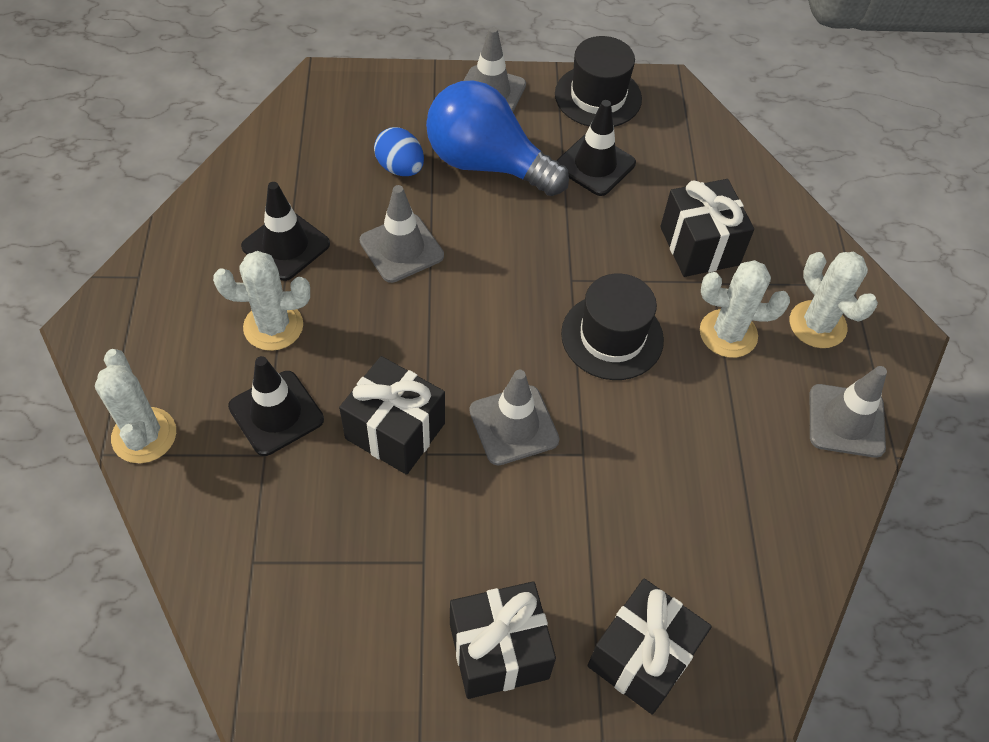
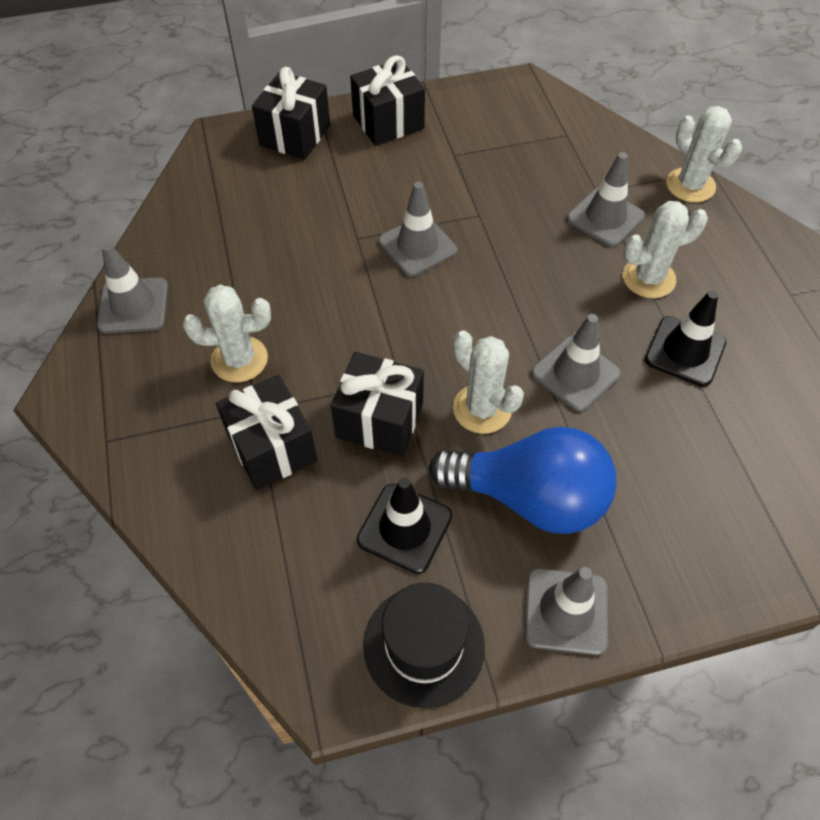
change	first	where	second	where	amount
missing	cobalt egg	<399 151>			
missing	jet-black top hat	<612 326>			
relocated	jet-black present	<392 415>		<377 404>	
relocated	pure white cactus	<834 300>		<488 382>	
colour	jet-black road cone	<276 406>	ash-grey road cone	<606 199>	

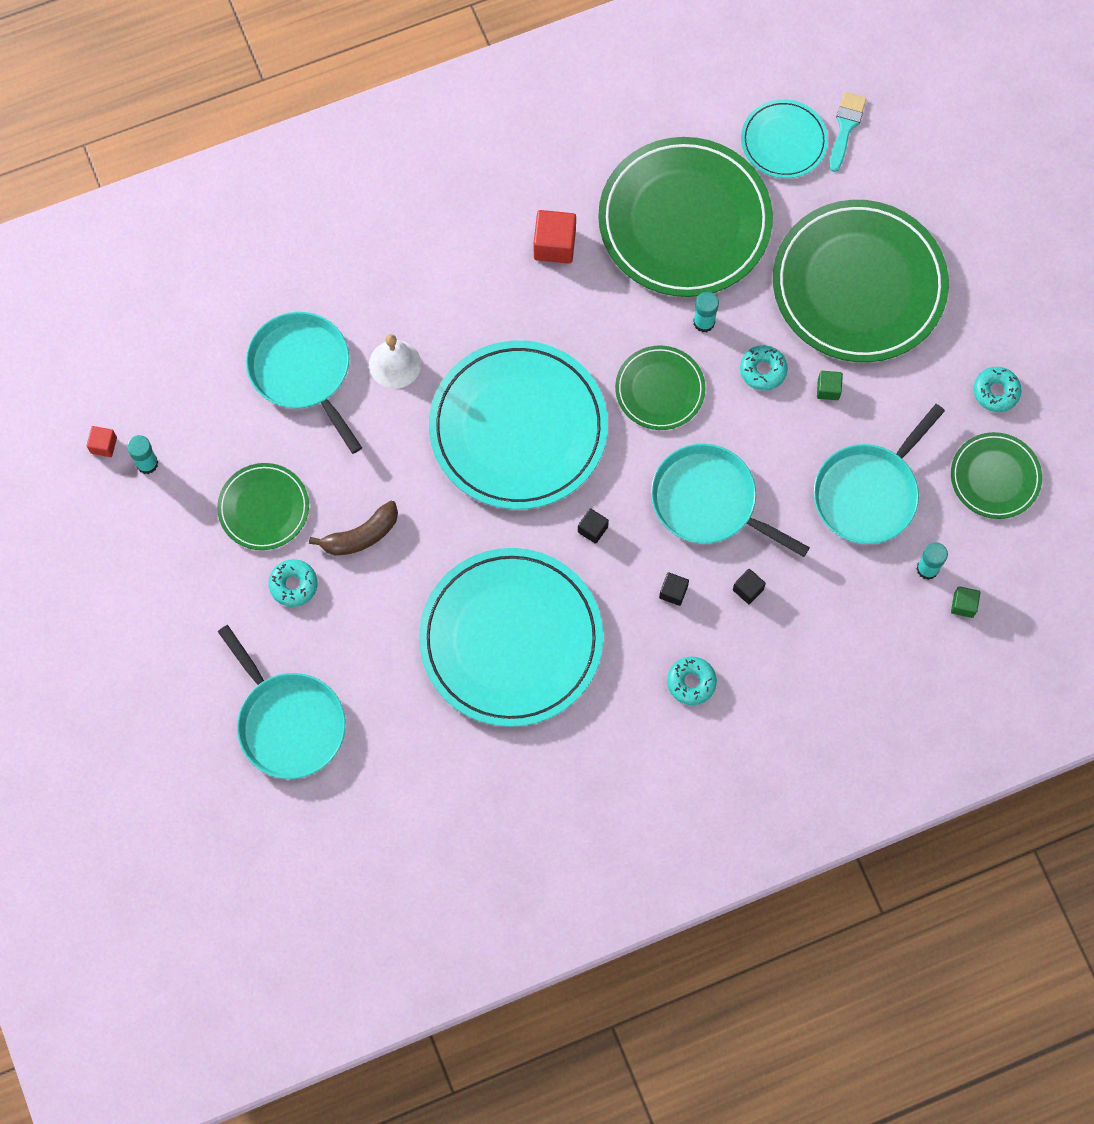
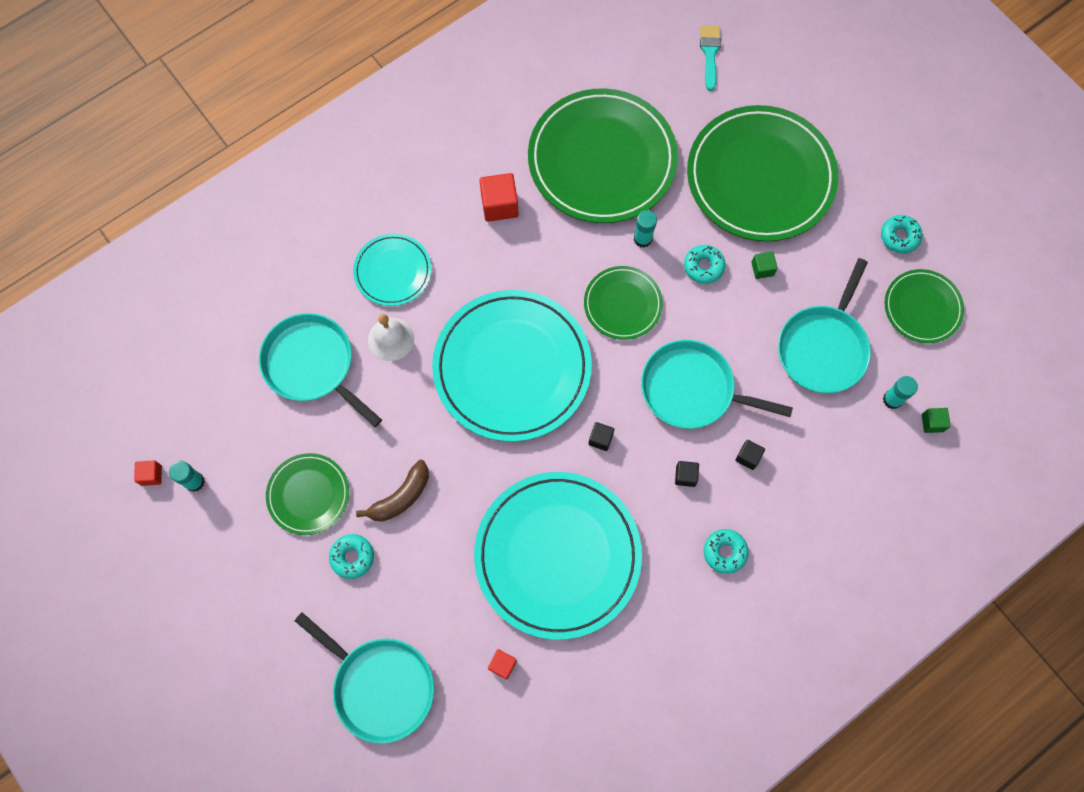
change	first	where	second	where	amount
appeared			red cube	<502 664>	
relocated	turquoise flat dish	<784 138>		<392 270>	

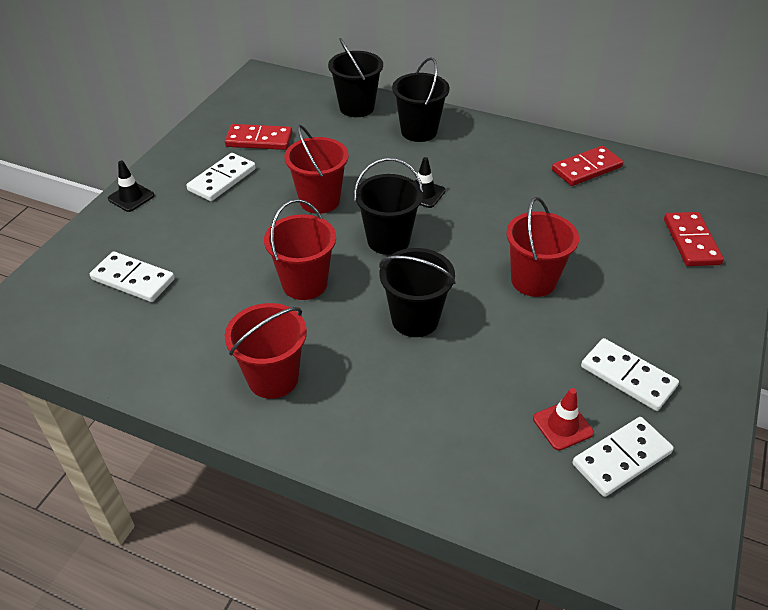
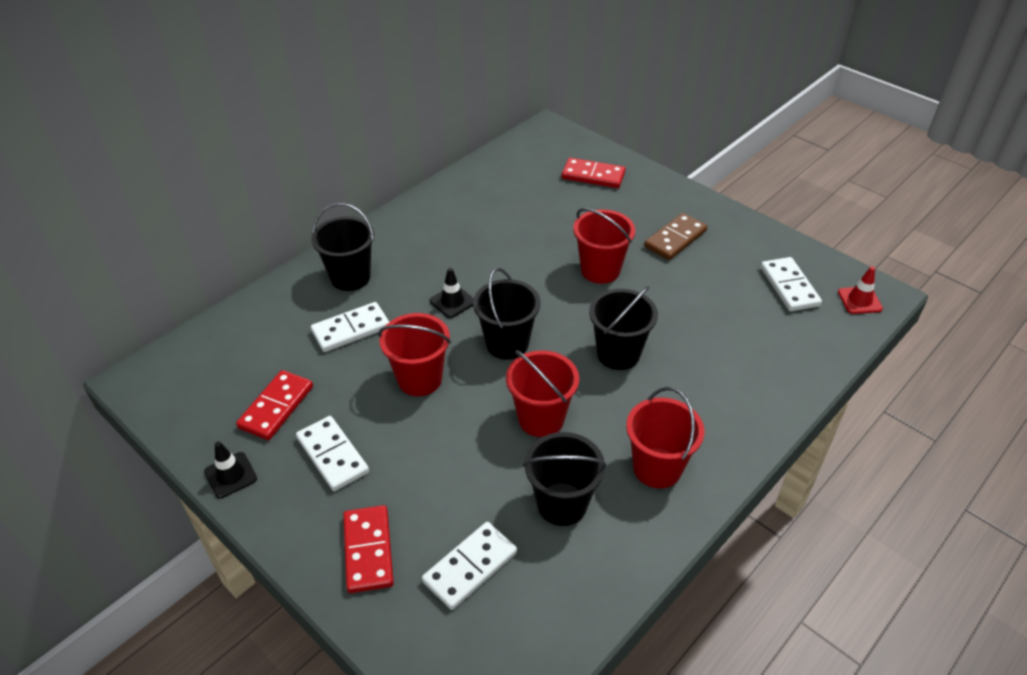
change	first	where	second	where	amount
appeared			russet domino	<675 236>	
relocated	jet-black road cone	<131 186>		<230 469>	
relocated	jet-black pail	<355 77>		<564 479>	
relocated	red road cone	<563 419>		<860 290>	
relocated	red domino	<587 166>		<368 549>	
relocated	pure white domino	<630 374>		<350 327>	

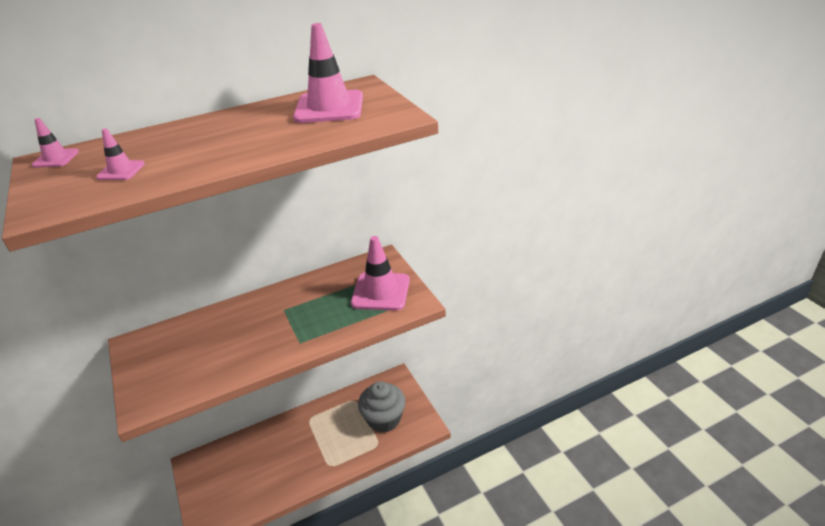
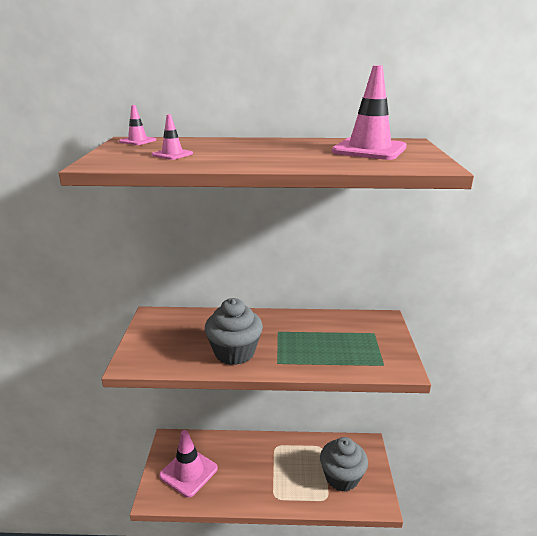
change	first	where	second	where	amount
appeared			ash-grey cupcake	<234 331>	
relocated	rosy road cone	<380 273>		<188 464>	

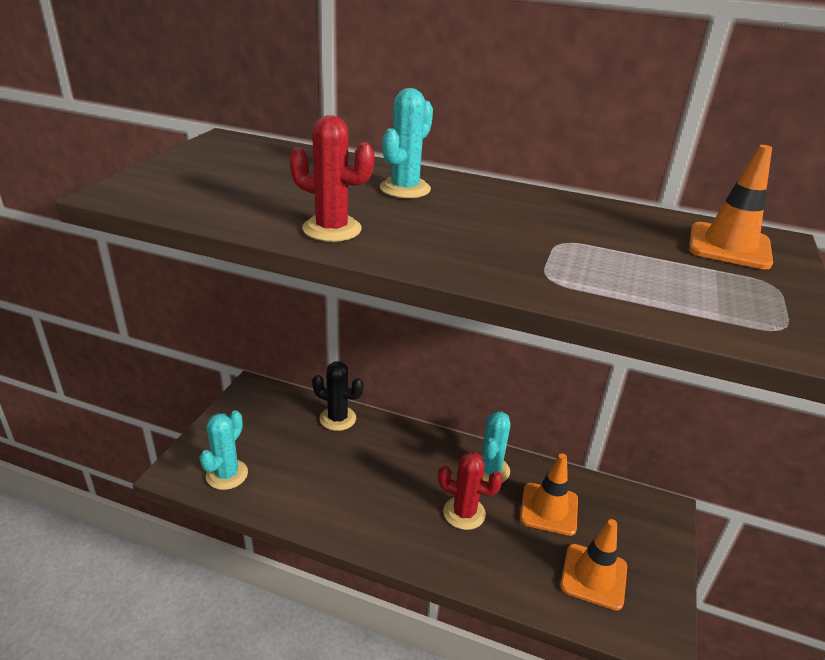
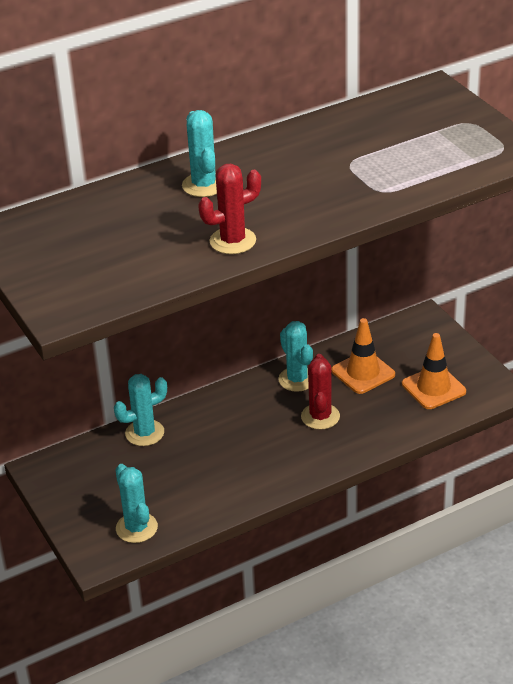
change	first	where	second	where	amount
missing	bright orange road cone	<731 207>			
colour	jet-black cactus	<338 396>	turquoise cactus	<140 410>	
spun	red cactus	<470 491>		<320 392>	60 degrees counterclockwise

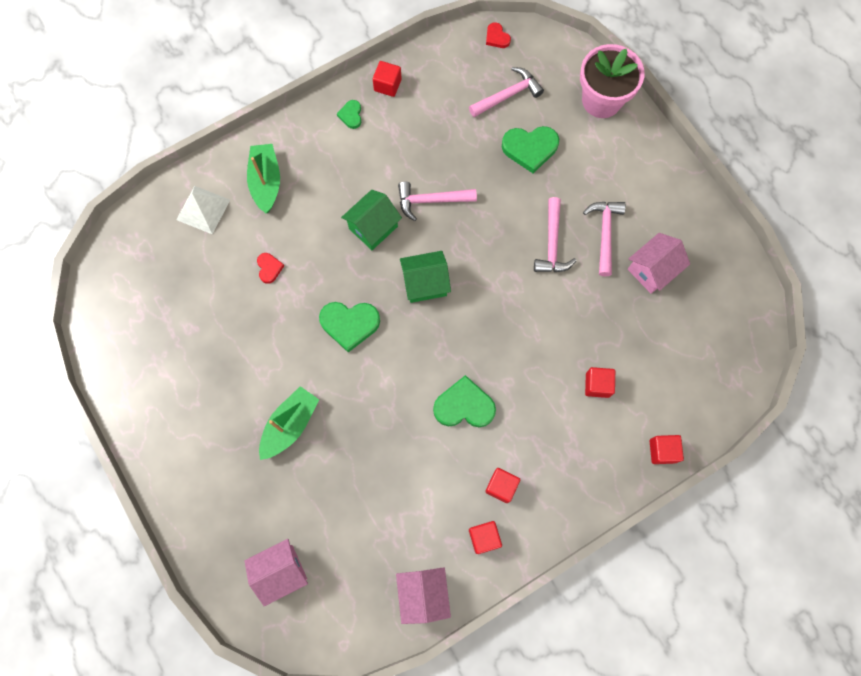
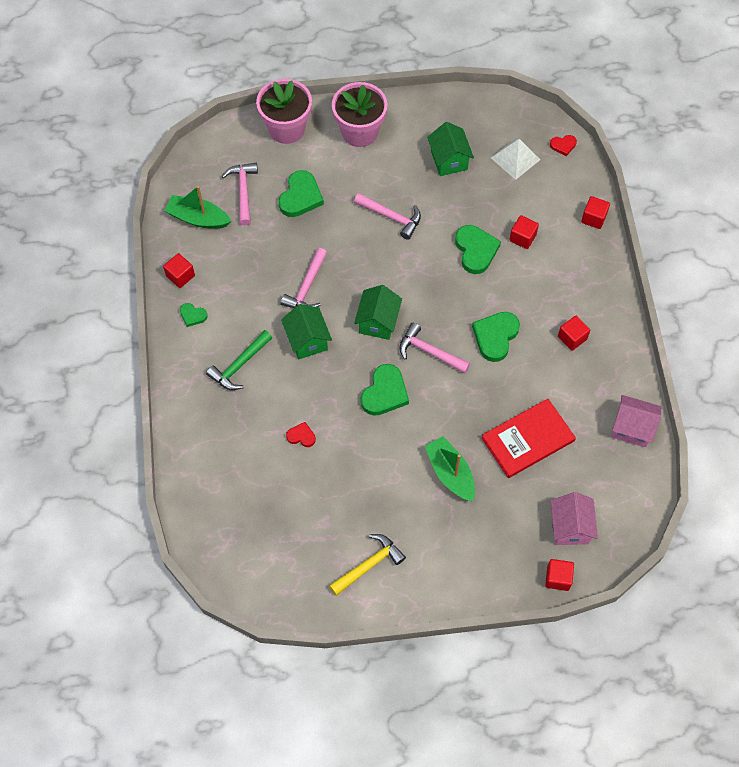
change	first	where	second	where	amount
appeared			green hammer	<239 360>	
appeared			golden hammer	<367 565>	
appeared			rosy plant pot	<359 114>	
appeared			green love heart	<478 249>	
appeared			red hardback	<528 438>	
relocated	pure white pyramid shape	<203 210>		<515 159>	
relocated	green boat	<263 178>		<198 207>	
relocated	red cube	<485 537>		<559 575>	
relocated	red love heart	<498 35>		<563 145>	
relocated	rosy hammer	<604 239>		<434 348>	
colour	rosy cottage	<659 263>	green cottage	<450 149>	

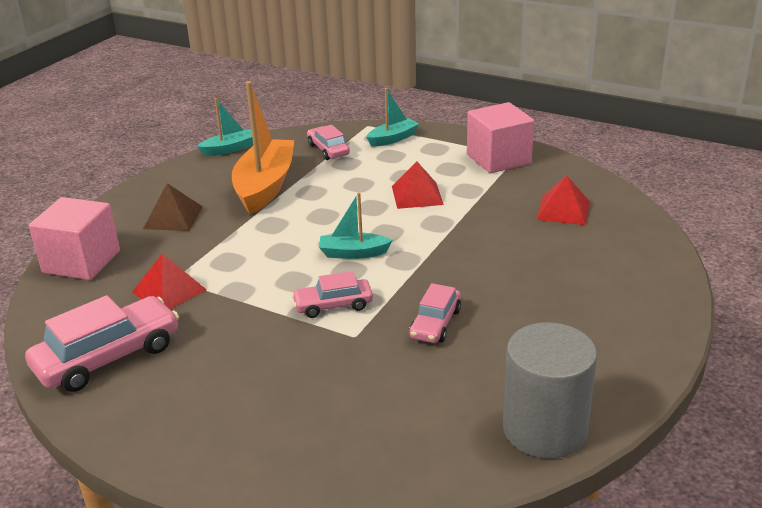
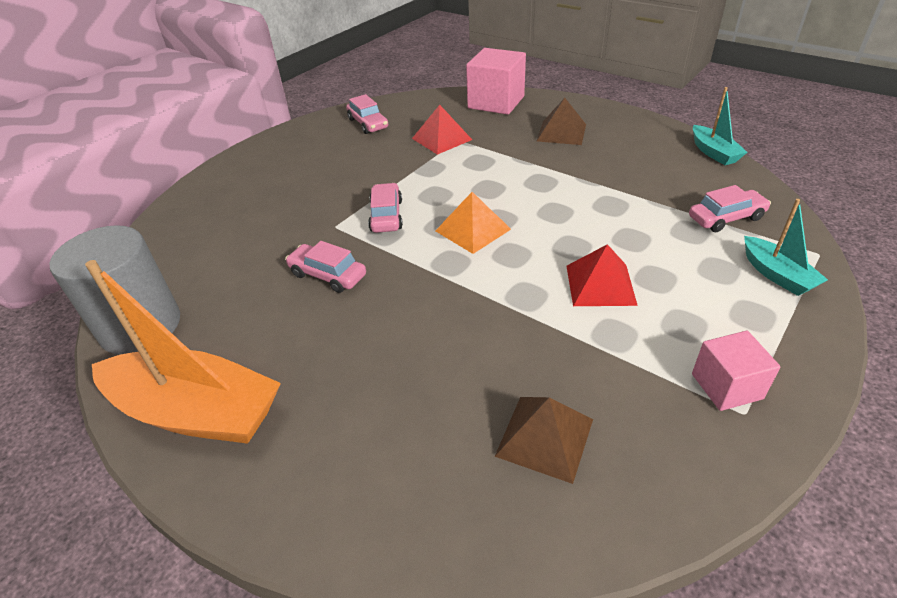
change	first	where	second	where	amount
relocated	bright orange boat	<263 147>		<183 352>	
exchanged	turquoise boat	<356 225>	bright orange pyramid shape	<473 223>	
colour	red pyramid shape	<563 200>	russet pyramid shape	<544 440>	
size	rosy car	<102 343>		<367 114>	x0.58
size	rosy cube	<500 137>		<736 371>	x0.61

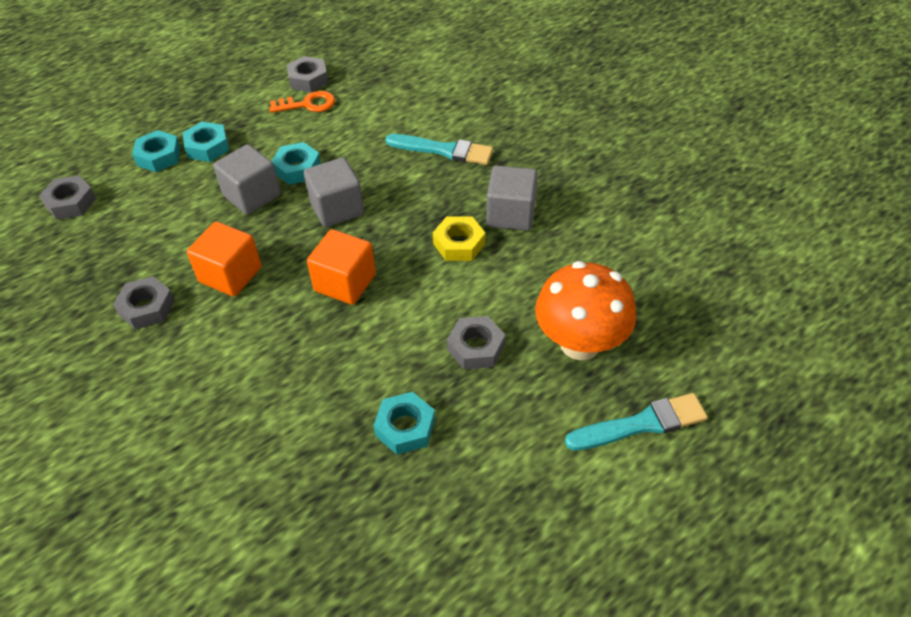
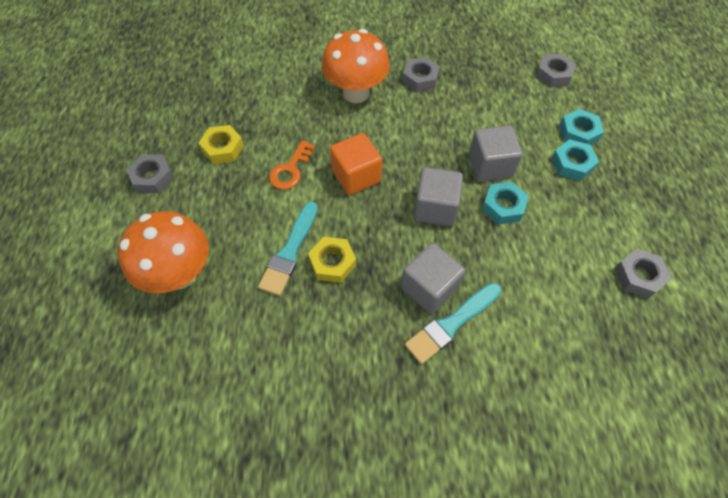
change	first	where	second	where	amount
missing	bright orange cube	<224 259>			
appeared			bright orange fungus	<356 66>	
relocated	bright orange latchkey	<302 102>		<292 165>	
relocated	ash-grey hex nut	<476 343>		<150 173>	
relocated	ash-grey cube	<512 198>		<433 278>	
relocated	turquoise brush	<636 421>		<288 248>	
colour	turquoise hex nut	<404 423>	golden hex nut	<221 144>	

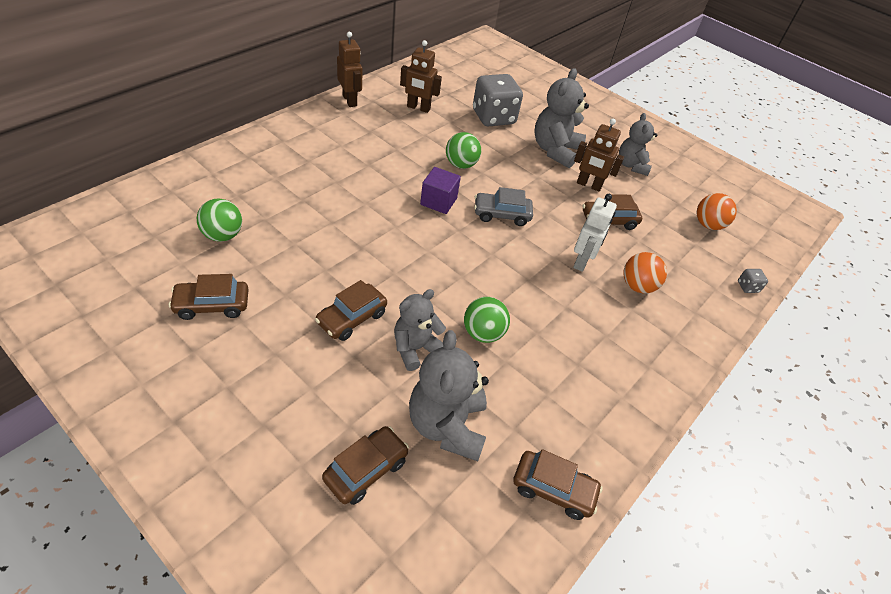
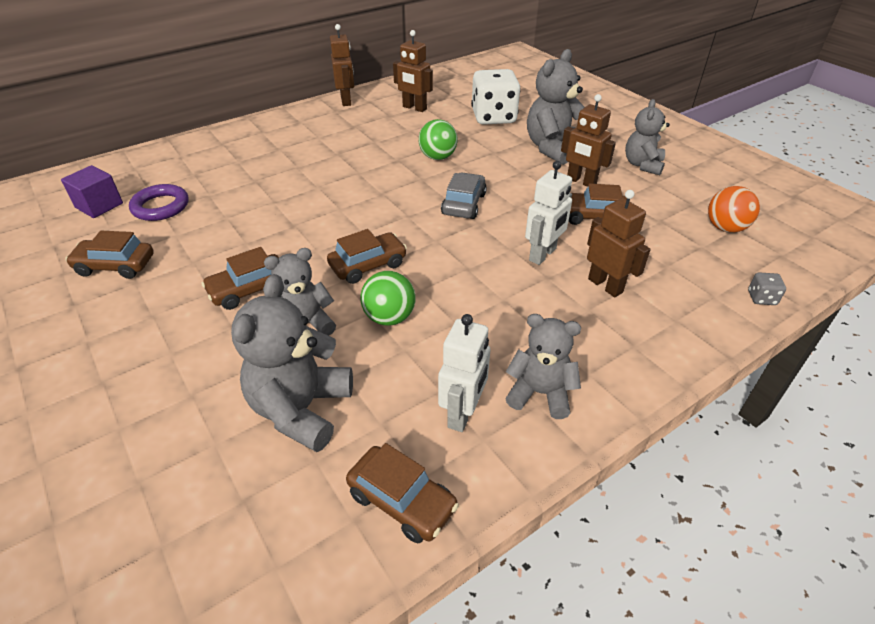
change	first	where	second	where	amount
appeared			pure white robot	<464 373>	
appeared			ash-grey stuffed bear	<543 366>	
relocated	russet car	<365 465>		<367 256>	
relocated	royal purple cube	<440 190>		<92 191>	
exchanged	green sphere	<219 220>	royal purple hoop	<159 202>	
exchanged	bright orange sphere	<645 272>	russet robot	<619 243>	
colour	ash-grey dice	<498 100>	pure white dice	<496 97>	
spun	ash-grey car	<503 206>		<464 196>	90 degrees clockwise

